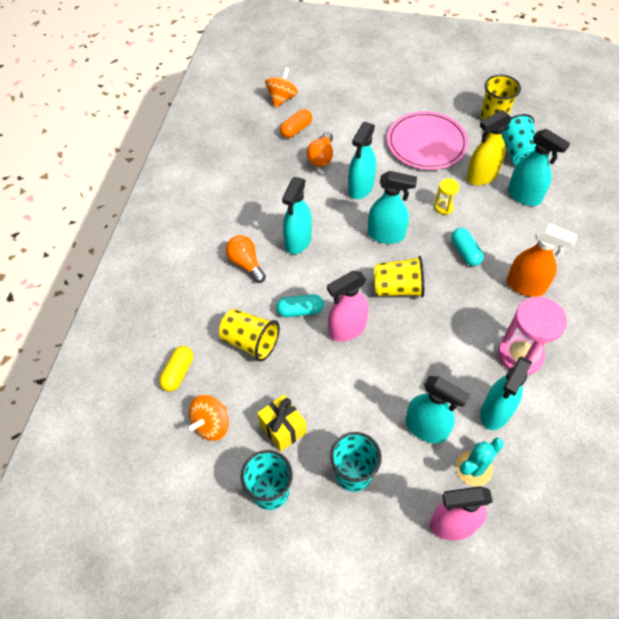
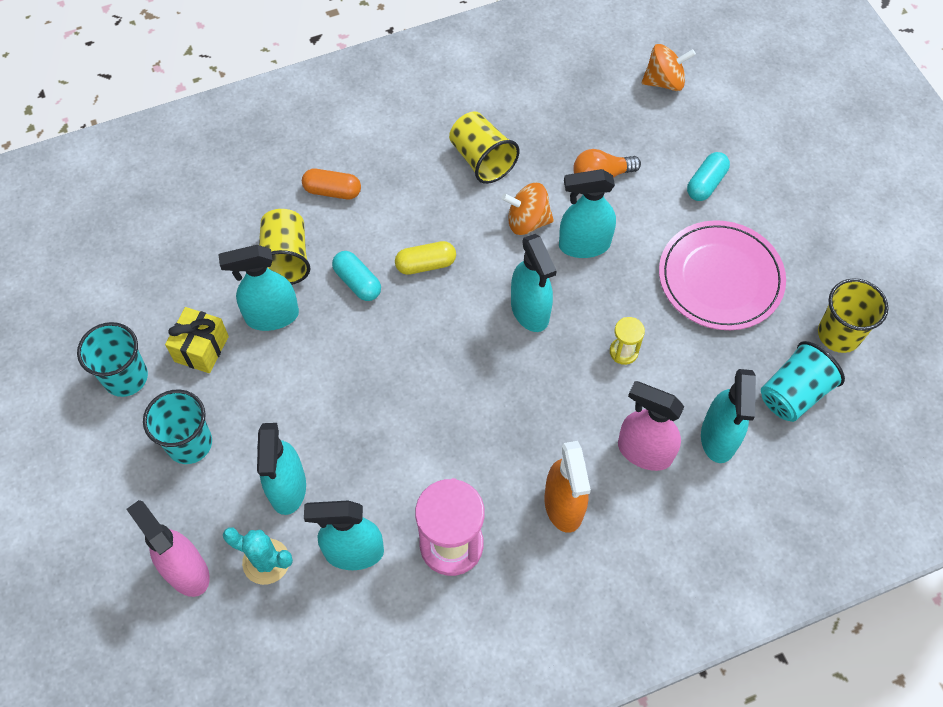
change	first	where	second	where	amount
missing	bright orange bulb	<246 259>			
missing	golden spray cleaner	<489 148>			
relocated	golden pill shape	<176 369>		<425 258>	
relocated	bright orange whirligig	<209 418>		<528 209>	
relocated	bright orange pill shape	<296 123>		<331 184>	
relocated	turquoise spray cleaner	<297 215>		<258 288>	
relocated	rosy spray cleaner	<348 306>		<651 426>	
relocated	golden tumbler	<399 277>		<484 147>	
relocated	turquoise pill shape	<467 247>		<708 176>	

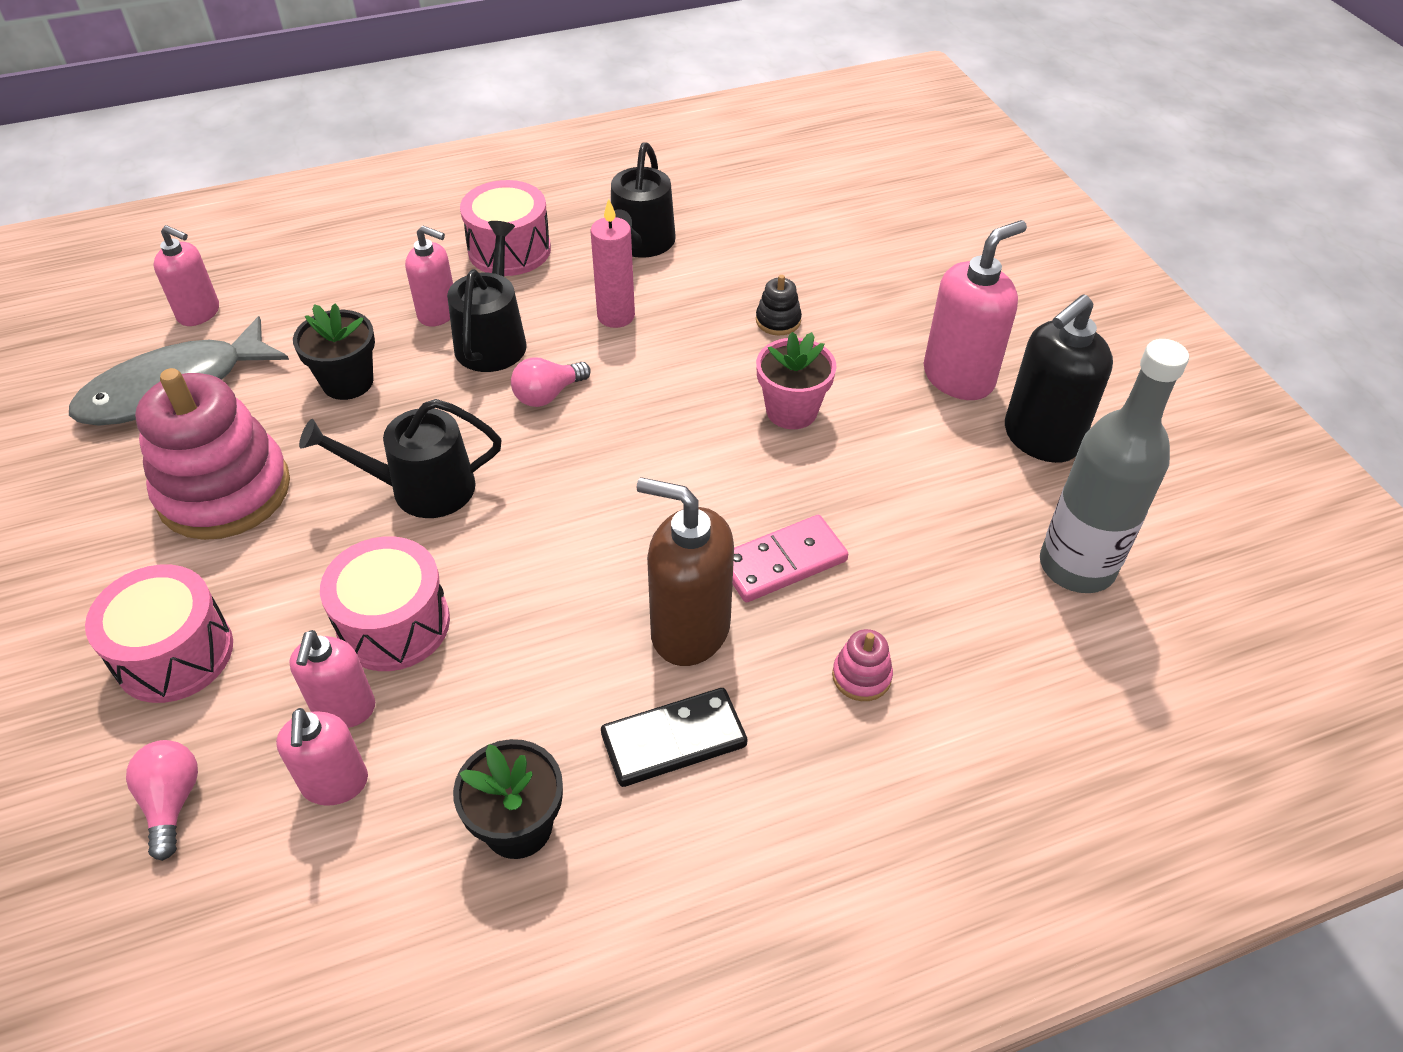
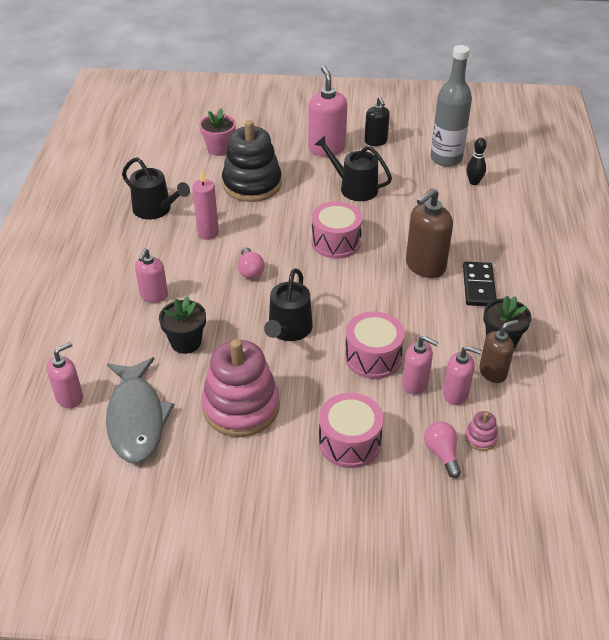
change	first	where	second	where	amount
missing	rosy domino	<790 558>			
appeared			jet-black tenpin	<476 161>	
appeared			russet soap pump	<498 351>	
relocated	jet-black watering can	<487 296>		<353 168>	
relocated	rosy snare drum	<505 228>		<337 230>	
relocated	rosy plant pot	<796 380>		<217 132>	
relocated	rosy stacking toy	<862 665>		<481 431>	
spun	rosy bulb	<162 800>		<442 449>	60 degrees clockwise
spun	rosy soap pump	<429 276>		<151 275>	150 degrees clockwise
size	jet-black stacking toy	<779 305>		<252 161>	x2.47
size	jet-black soap pump	<1059 378>		<377 121>	x0.63

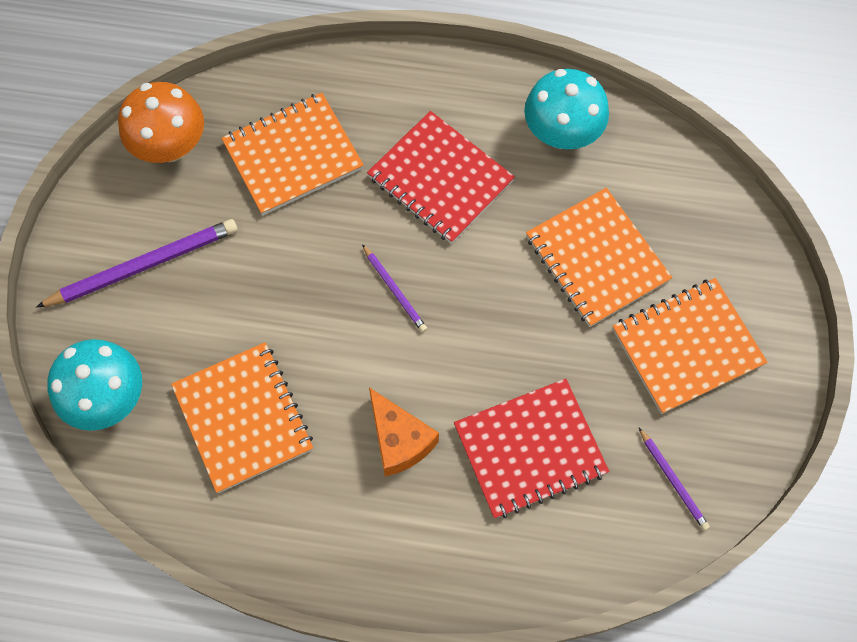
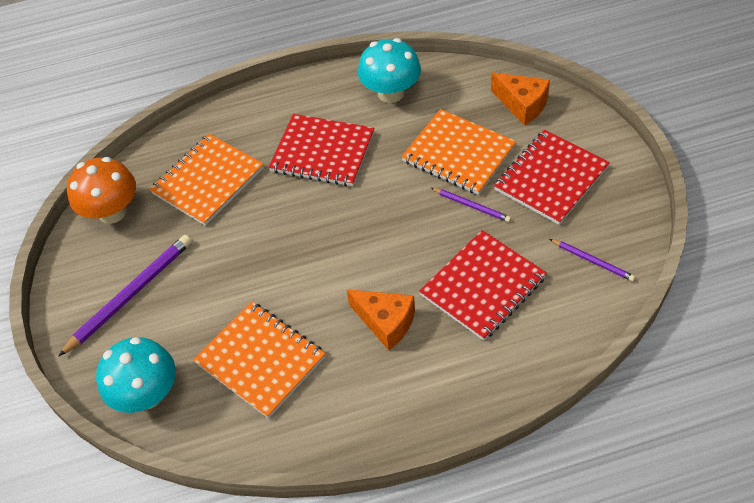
change	first	where	second	where	amount
appeared			bright orange cheese	<520 99>	
relocated	royal purple wooden pencil	<394 288>		<471 205>	
colour	bright orange exercise book	<689 346>	red exercise book	<552 177>	

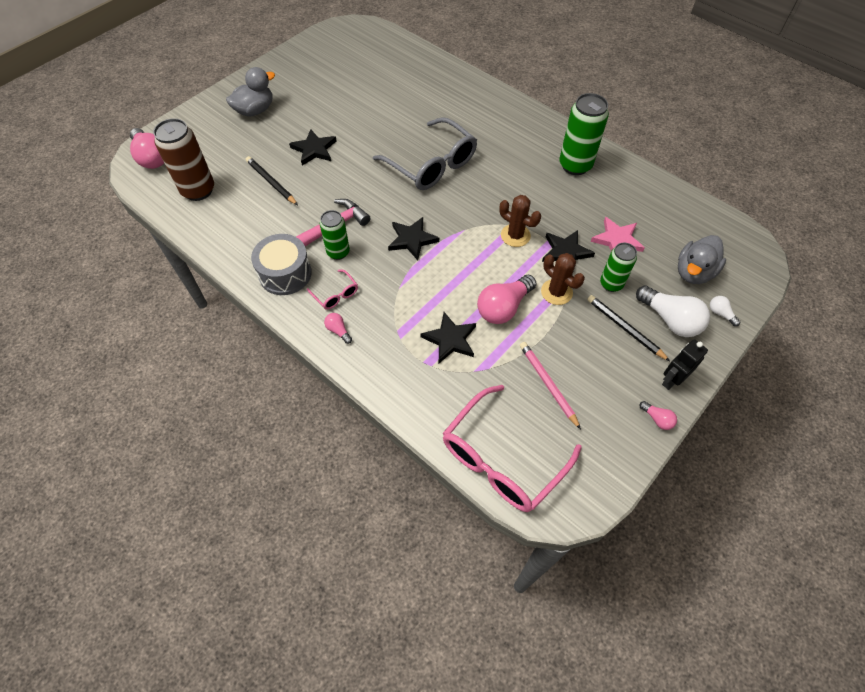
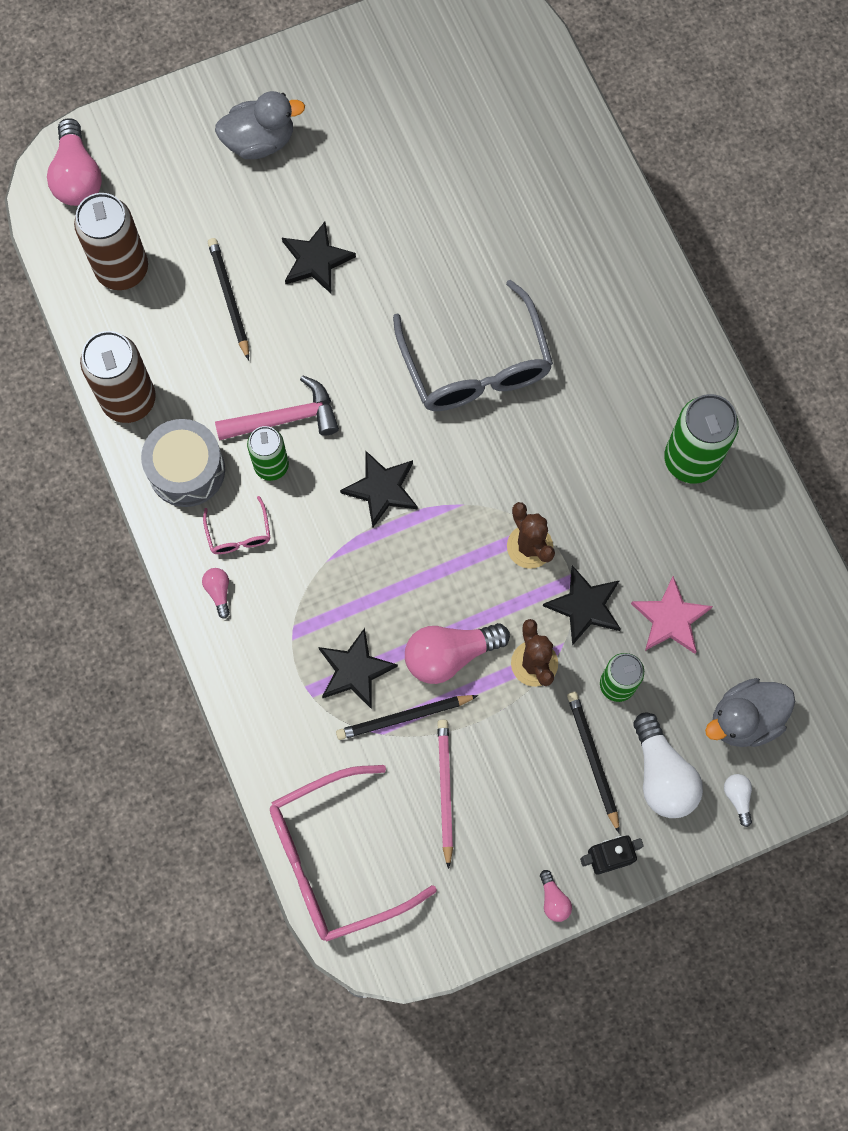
change	first	where	second	where	amount
appeared			russet can	<118 377>	
appeared			jet-black wooden pencil	<407 717>	

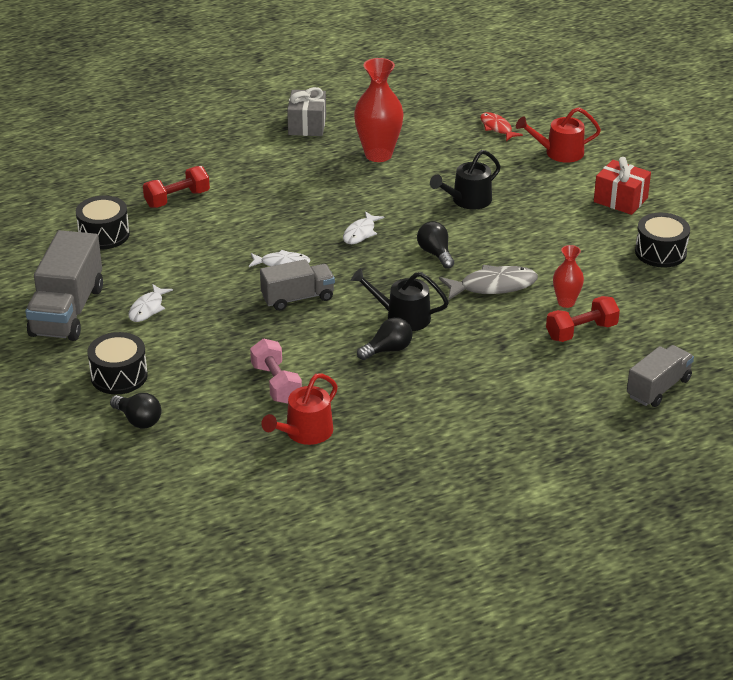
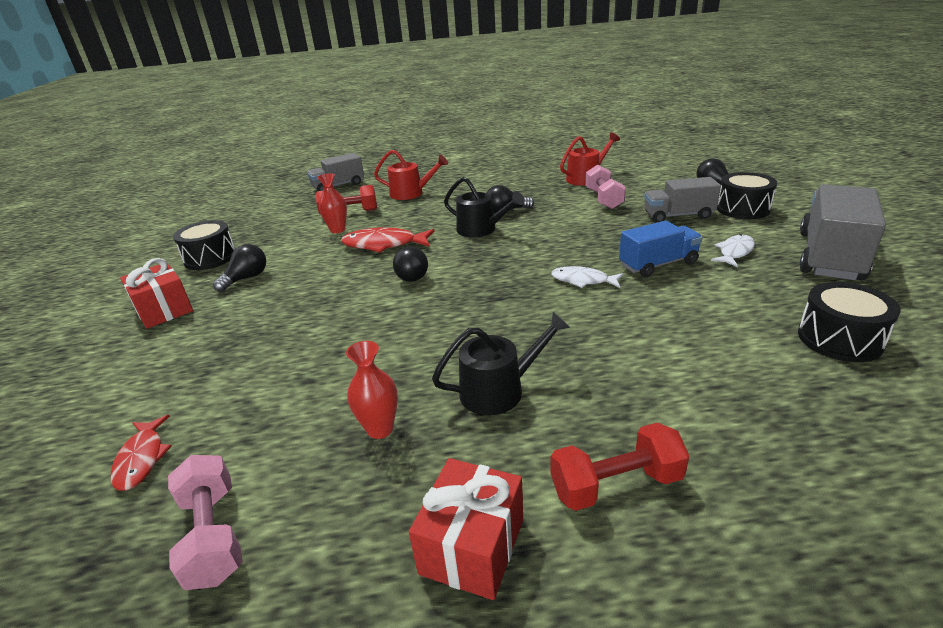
change	first	where	second	where	amount
missing	pure white toy fish	<363 227>			
appeared			rosy hand weight	<205 522>	
appeared			jet-black bulb	<239 268>	
appeared			cobalt toy truck	<661 249>	
relocated	red hand weight	<176 187>		<619 466>	
relocated	ash-grey toy truck	<297 285>		<682 200>	
relocated	jet-black watering can	<465 180>		<501 363>	
relocated	red watering can	<558 135>		<411 175>	
colour	ash-grey present	<306 111>	red present	<466 529>	
colour	ash-grey toy fish	<488 282>	red toy fish	<388 240>	
size	red vase	<378 110>		<372 390>	x0.56

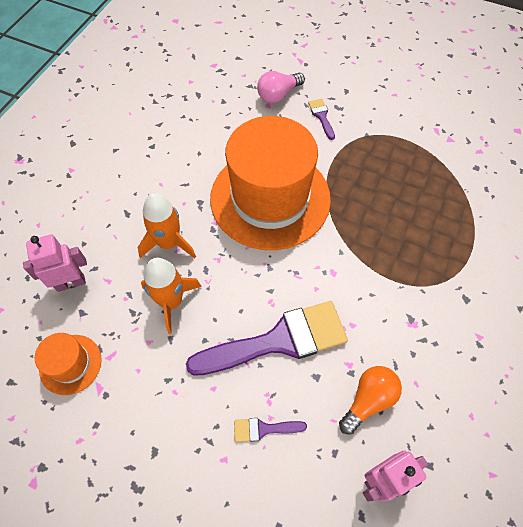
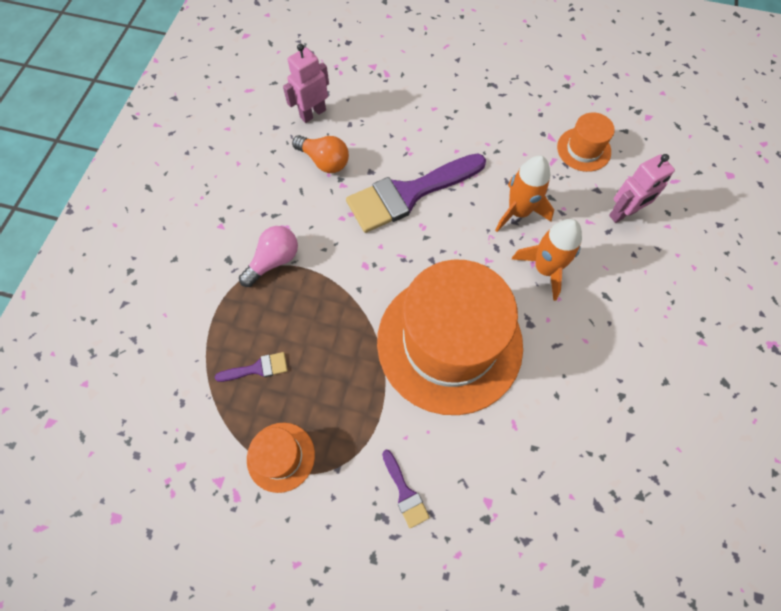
change	first	where	second	where	amount
appeared			bright orange top hat	<281 457>	
relocated	royal purple brush	<270 430>		<251 367>	
relocated	rosy bulb	<281 87>		<268 256>	
spun	bright orange bulb	<370 400>		<320 154>	90 degrees counterclockwise

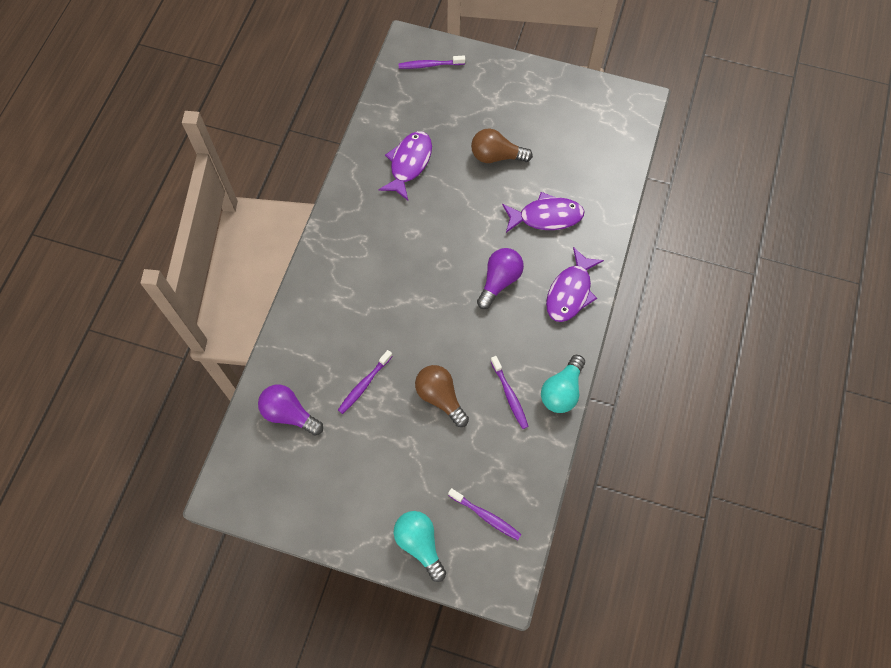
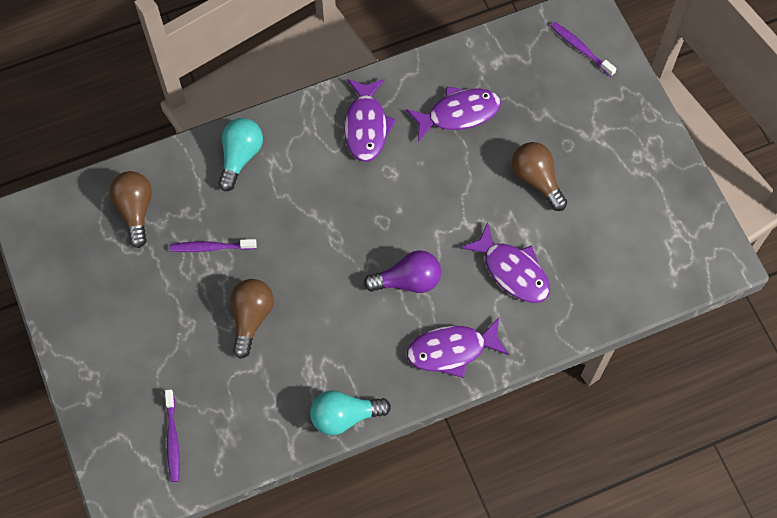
change	first	where	second	where	amount
missing	royal purple toothbrush	<510 392>			
appeared			royal purple toy fish	<370 120>	
relocated	turquoise bulb	<420 546>		<240 154>	
colour	royal purple bulb	<290 410>	russet bulb	<130 209>	

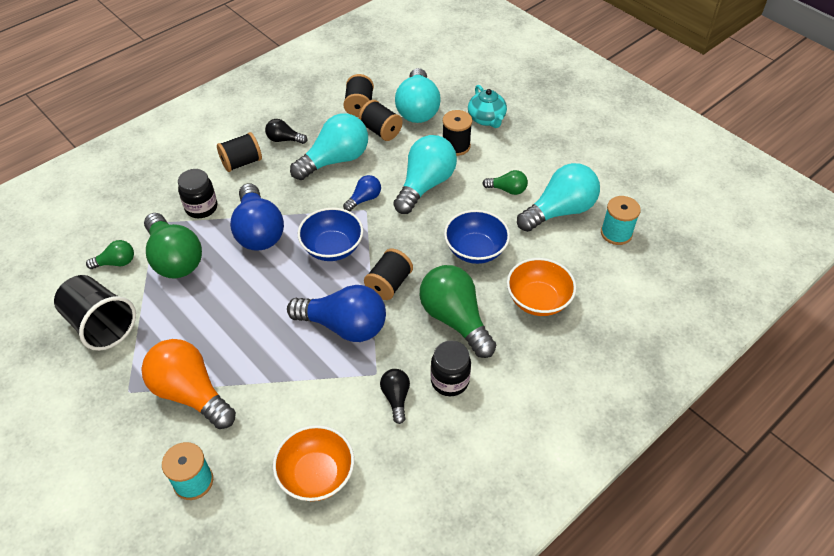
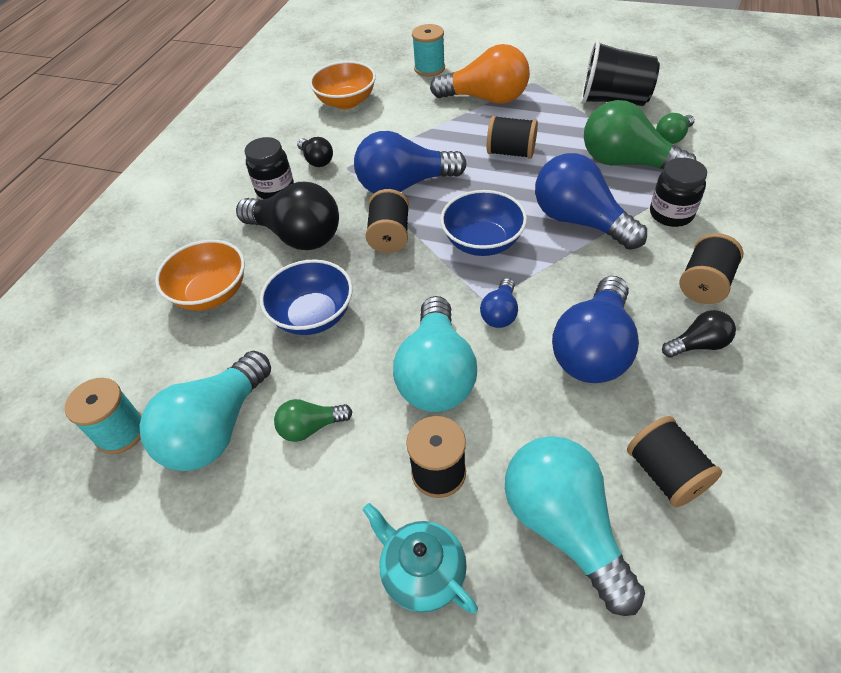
change	first	where	second	where	amount
relocated	jet-black spool	<381 120>		<512 137>	
colour	turquoise bulb	<329 146>	cobalt bulb	<595 329>	
colour	green bulb	<458 311>	jet-black bulb	<287 216>	

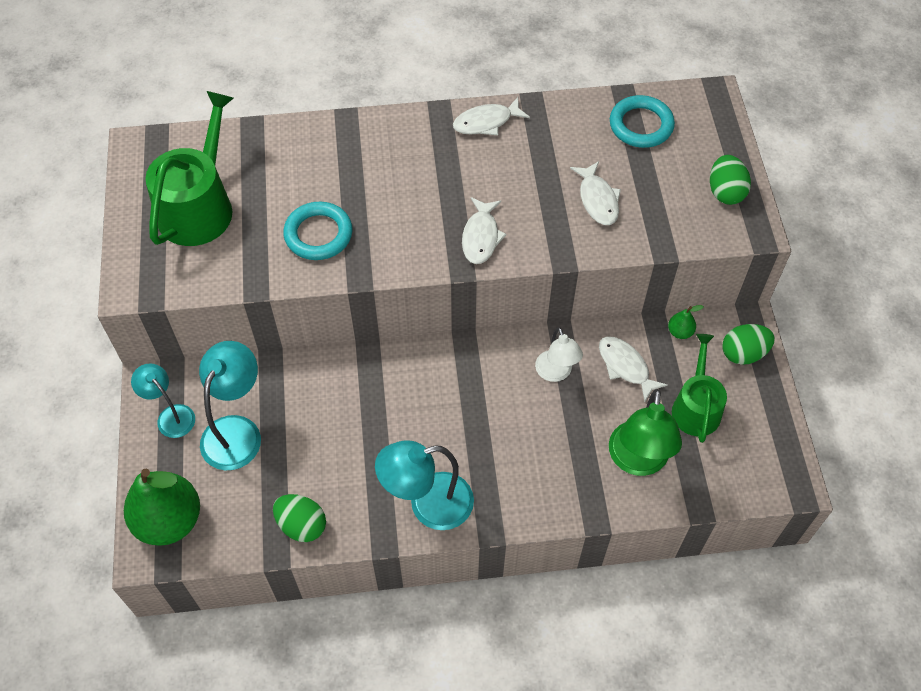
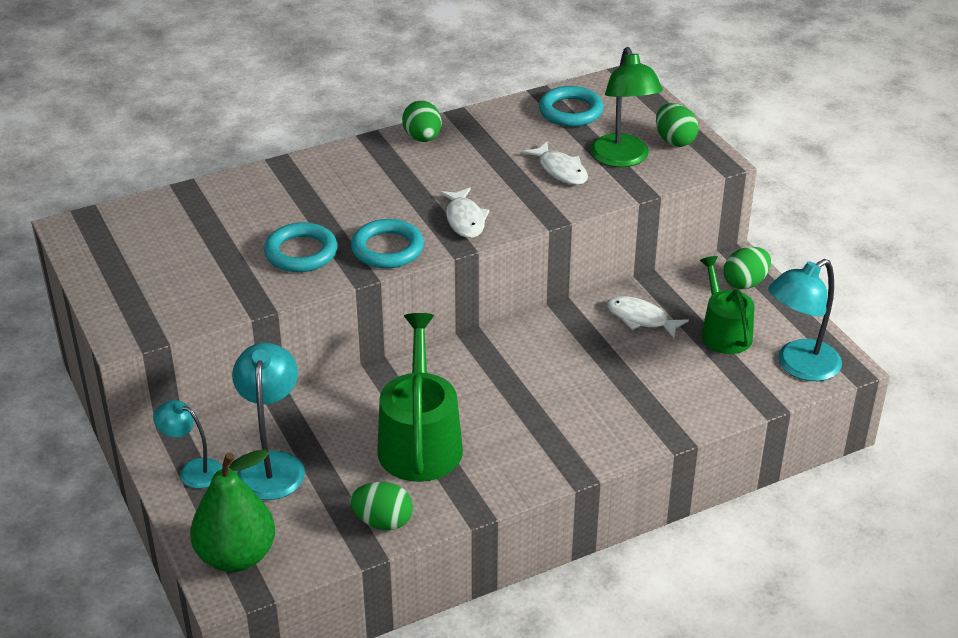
change	first	where	second	where	amount
missing	pure white lamp	<559 354>			
missing	green pear fruit	<686 322>			
appeared			turquoise hoop	<387 243>	
relocated	green watering can	<189 168>		<420 397>	
relocated	turquoise lamp	<424 485>		<805 320>	
relocated	green lamp	<645 432>		<626 107>	
exchanged	pure white toy fish	<491 116>	green egg	<422 121>	

